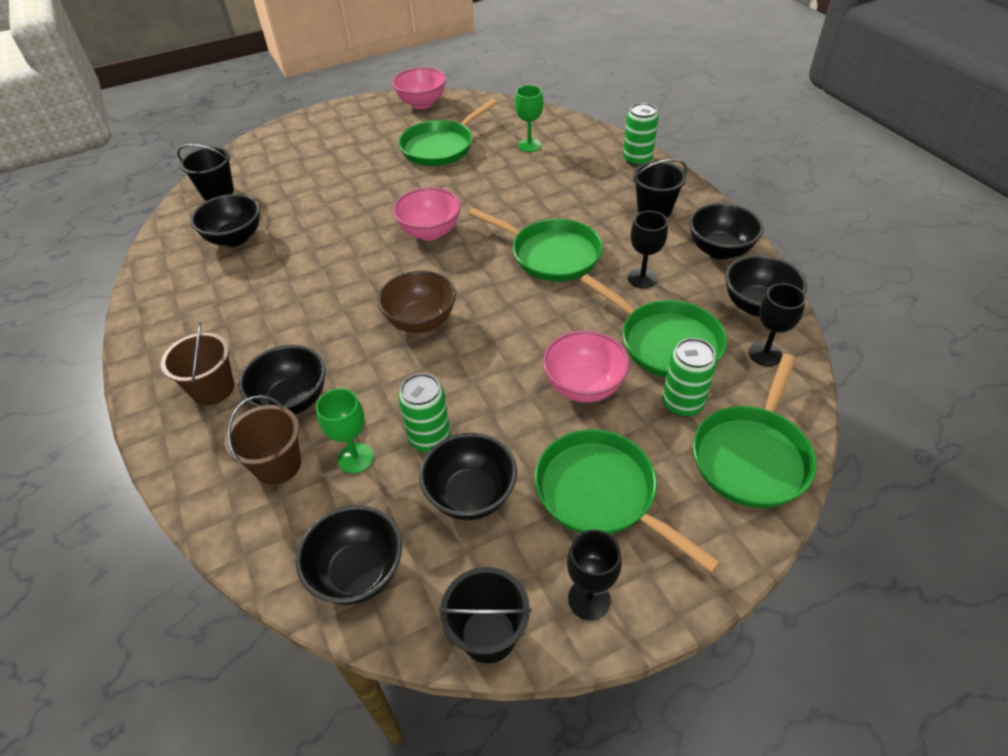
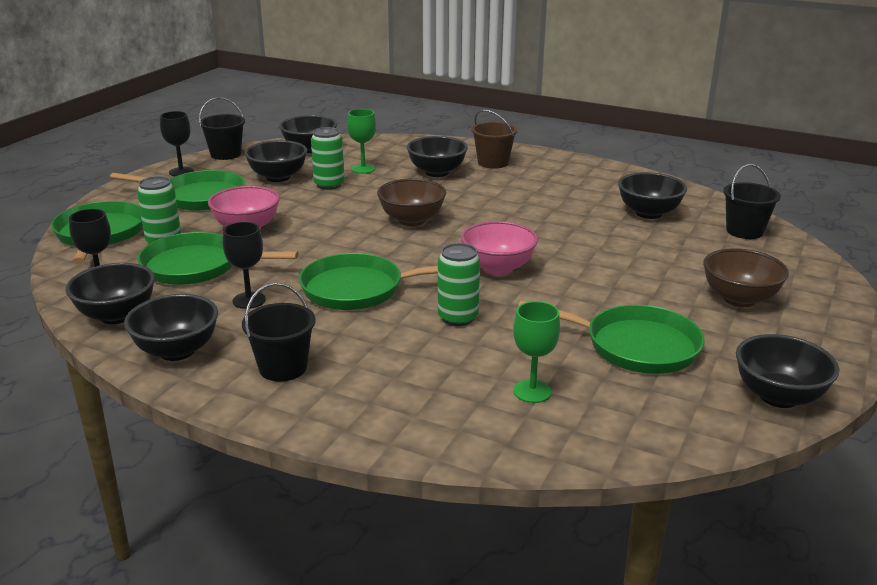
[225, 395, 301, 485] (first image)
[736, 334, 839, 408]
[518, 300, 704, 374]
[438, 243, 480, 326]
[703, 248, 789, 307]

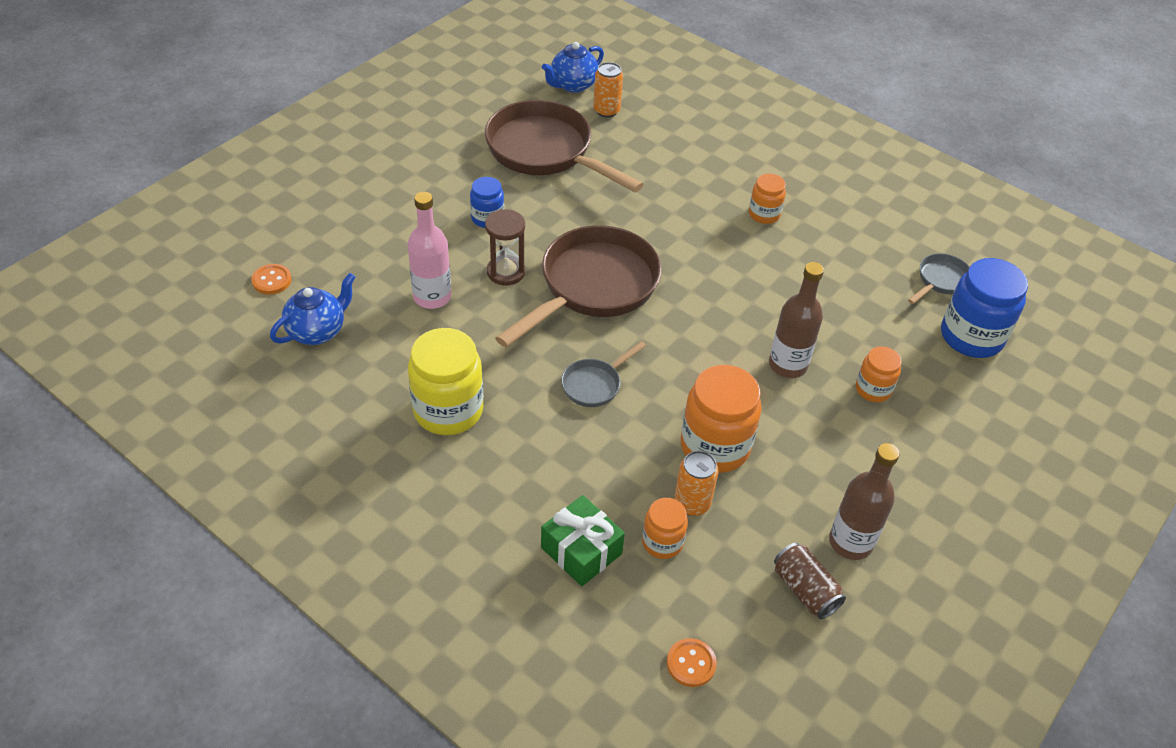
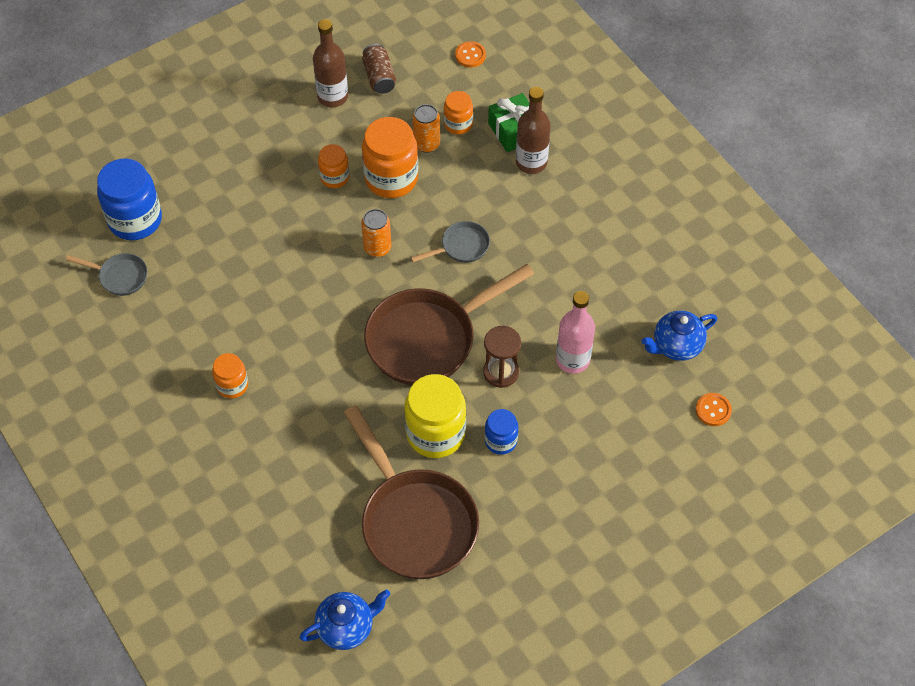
[404, 374, 466, 458]
[361, 209, 392, 257]
[516, 87, 551, 174]
[318, 144, 349, 188]
[66, 253, 147, 296]

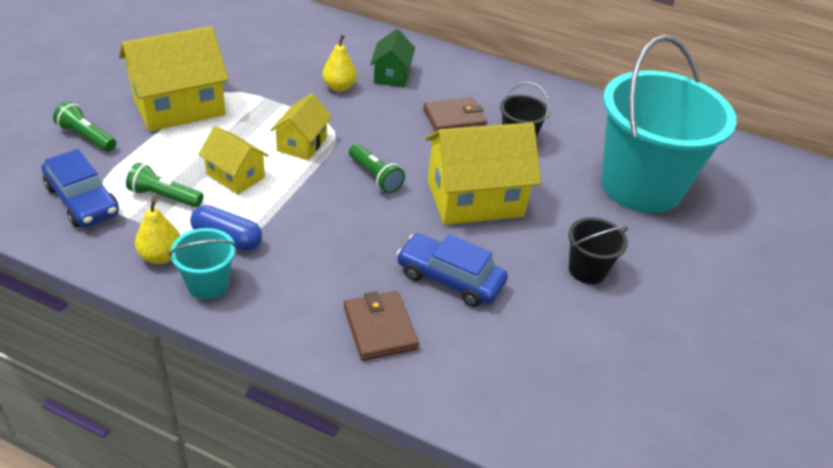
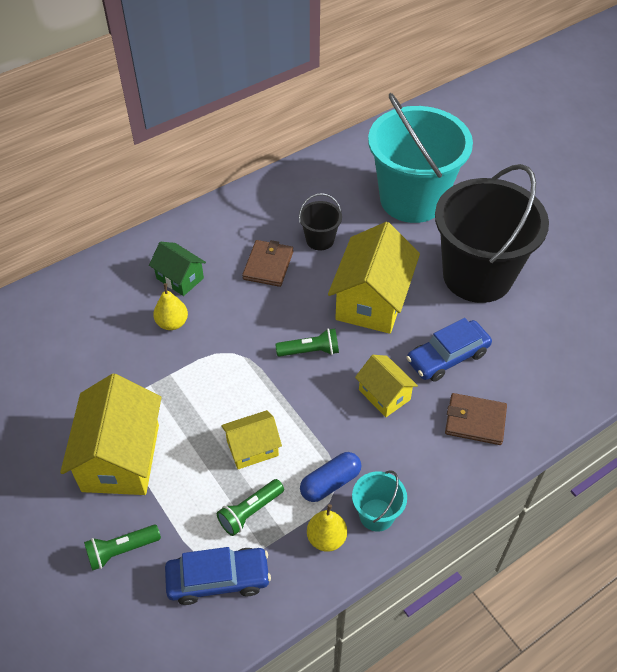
[355, 355, 418, 417]
[435, 164, 549, 303]

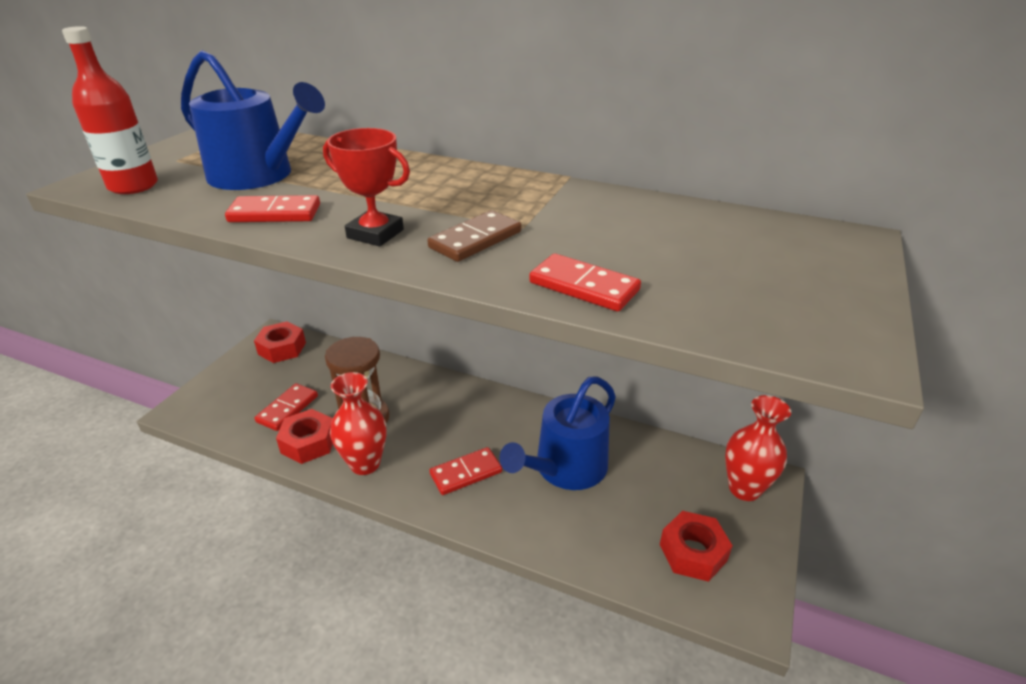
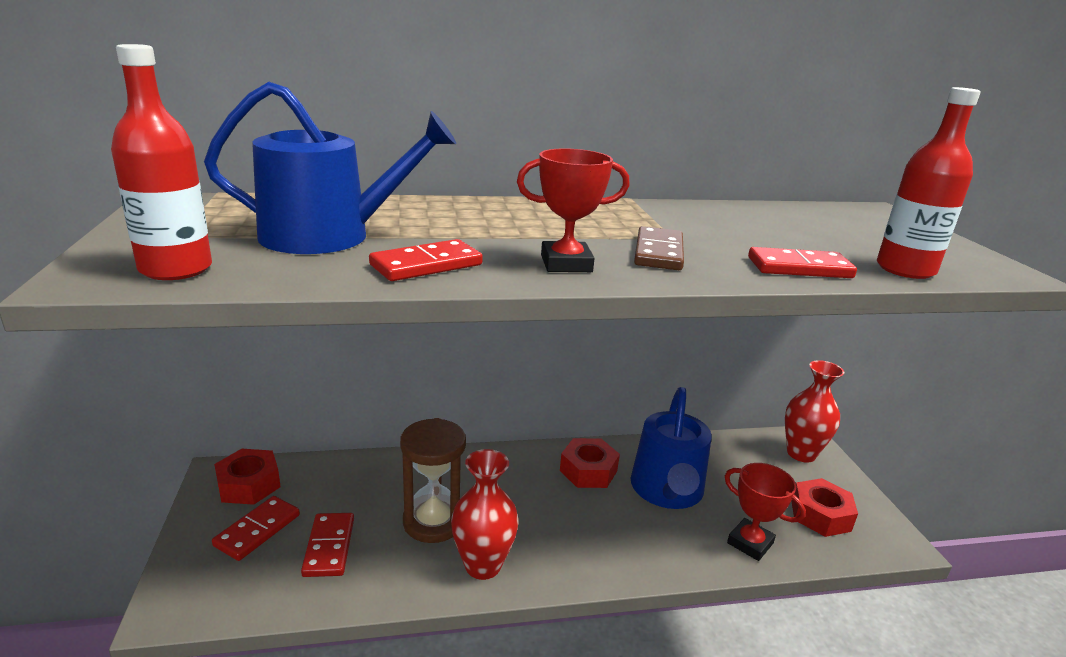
[560, 438, 620, 488]
[212, 496, 300, 561]
[725, 463, 806, 561]
[877, 87, 981, 279]

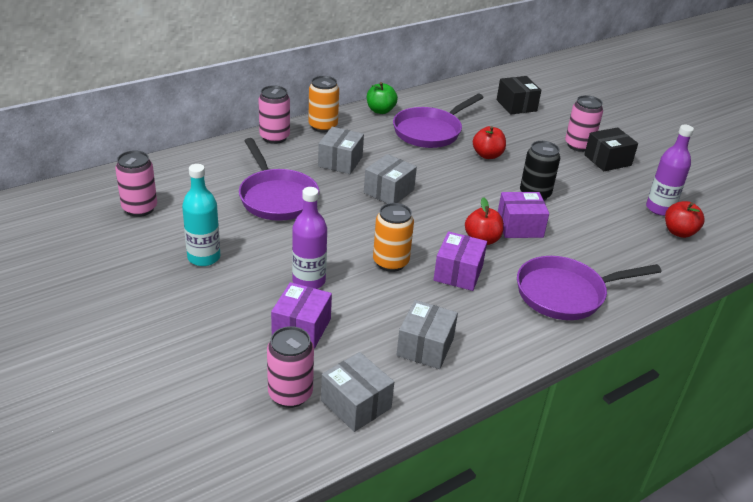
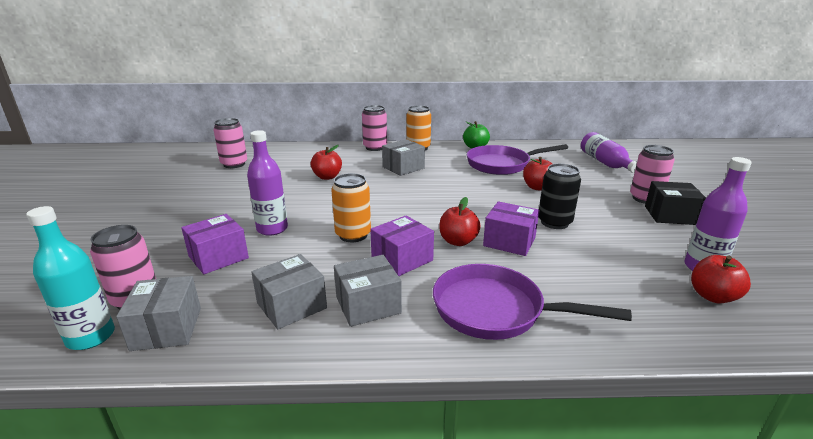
[26, 206, 115, 350]
[311, 145, 342, 180]
[334, 255, 402, 327]
[581, 132, 637, 173]

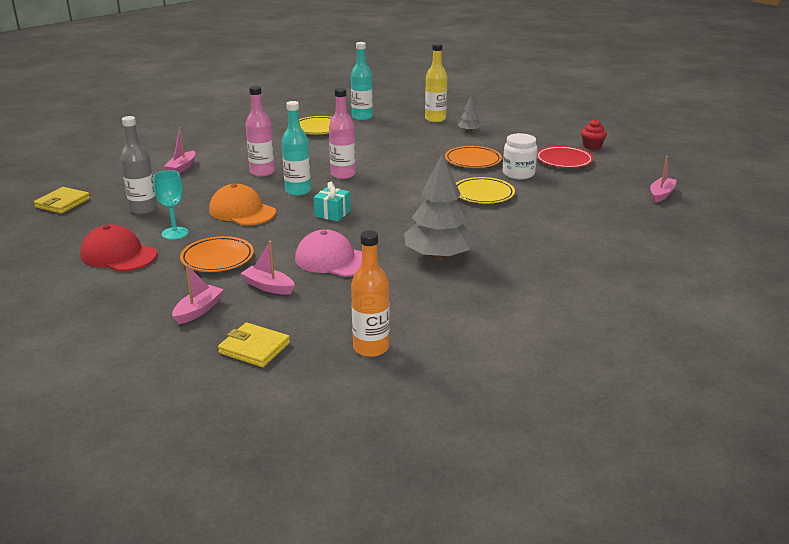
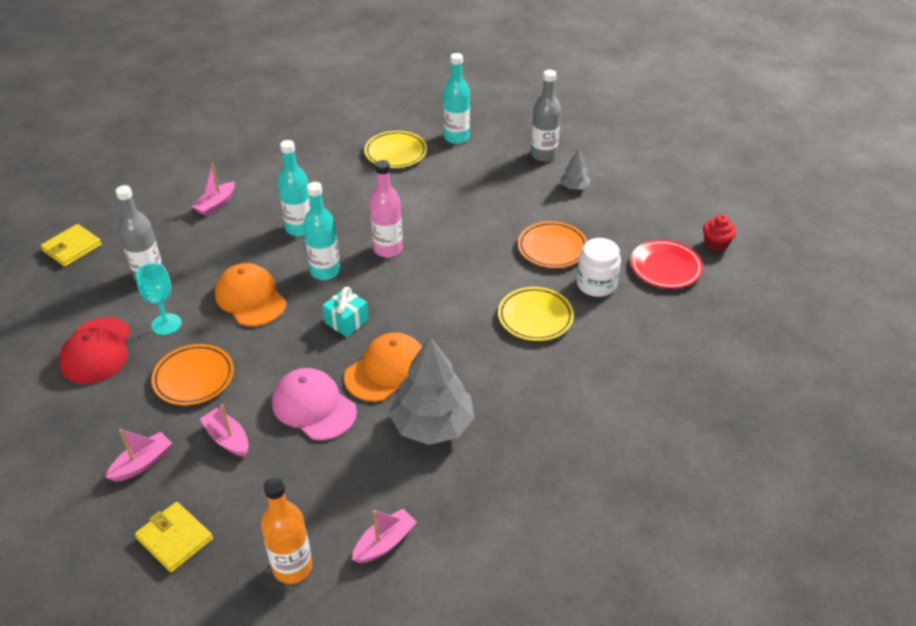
[59, 317, 131, 384]
[278, 140, 310, 236]
[531, 70, 561, 162]
[352, 509, 417, 563]
[344, 332, 422, 402]

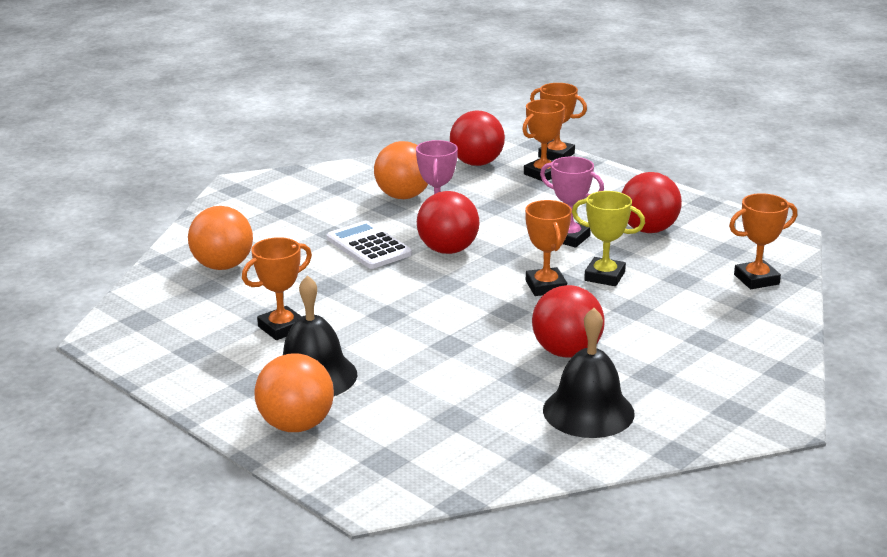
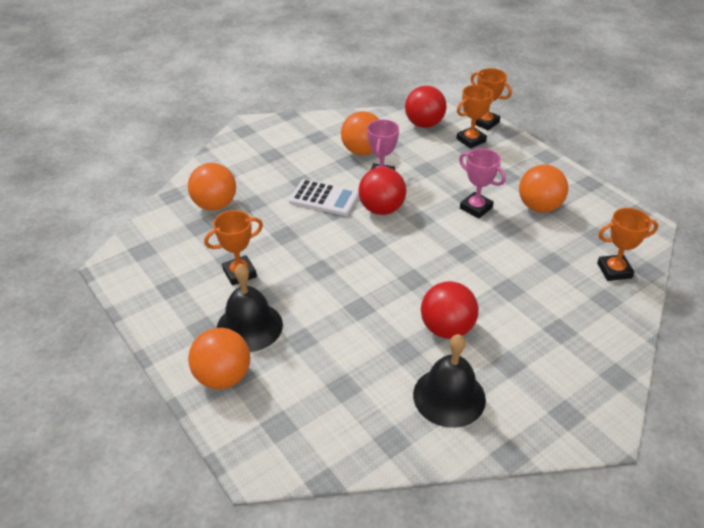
[289, 179, 359, 216]
[525, 200, 572, 296] (first image)
[572, 191, 645, 286] (first image)
[519, 164, 568, 213]

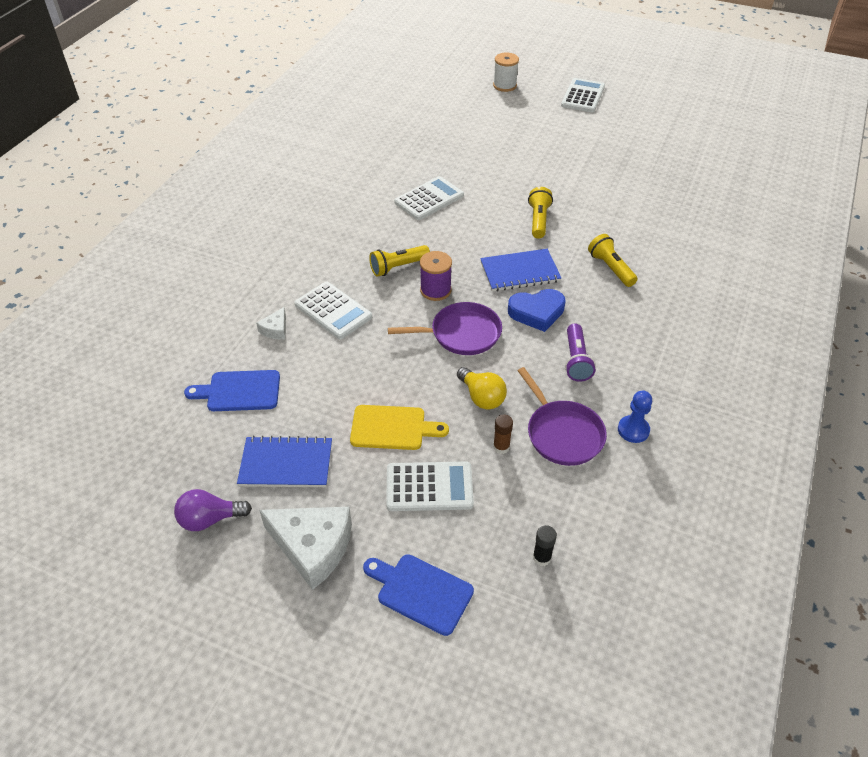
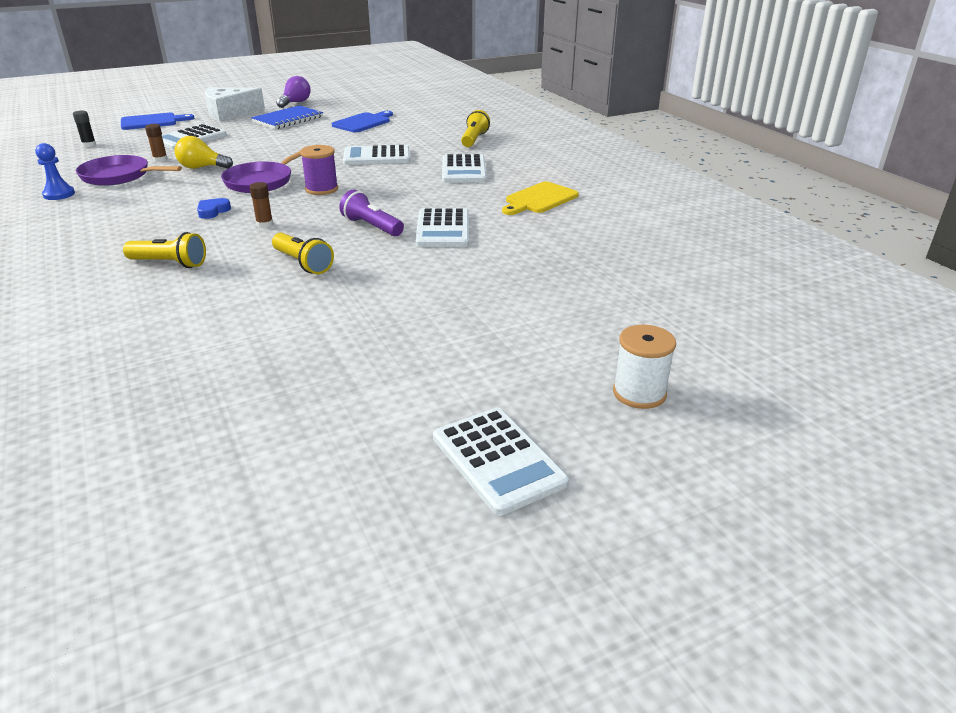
[256, 307, 286, 340] (first image)
[502, 181, 579, 215]
[461, 110, 490, 147]
[250, 182, 273, 228]
[197, 198, 231, 219]
[339, 190, 404, 236]
[442, 154, 487, 182]

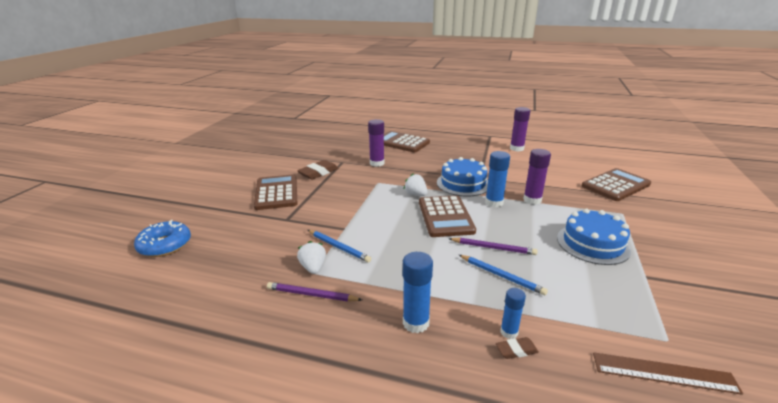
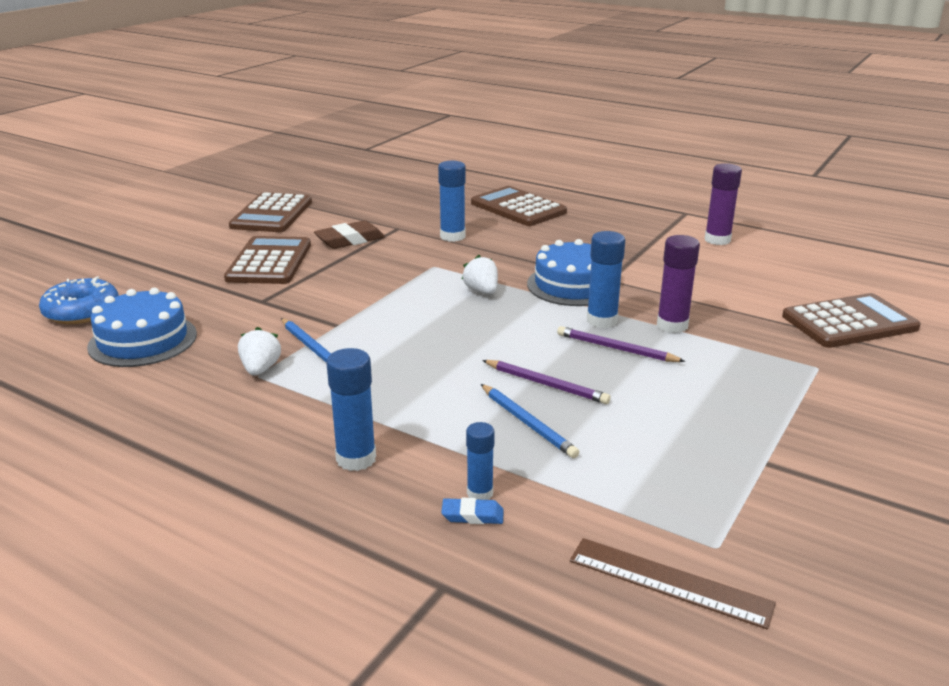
[557, 326, 686, 362]
[438, 161, 466, 242]
[229, 192, 312, 232]
[441, 498, 504, 524]
[87, 288, 197, 367]

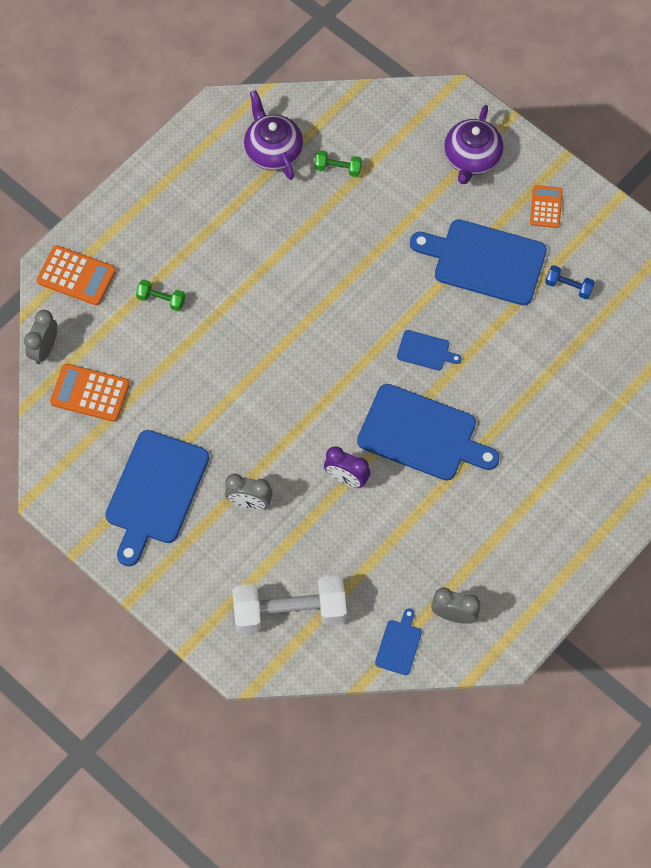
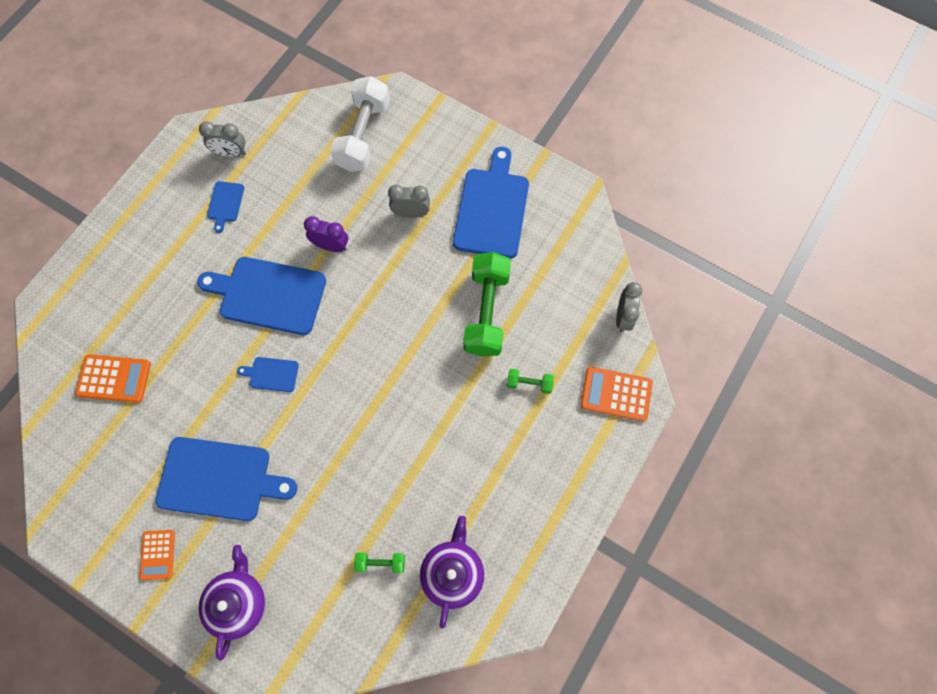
[75, 354, 151, 403]
[330, 76, 390, 172]
[420, 516, 484, 629]
[207, 181, 244, 233]
[545, 265, 595, 299] (first image)
[463, 252, 511, 356]

